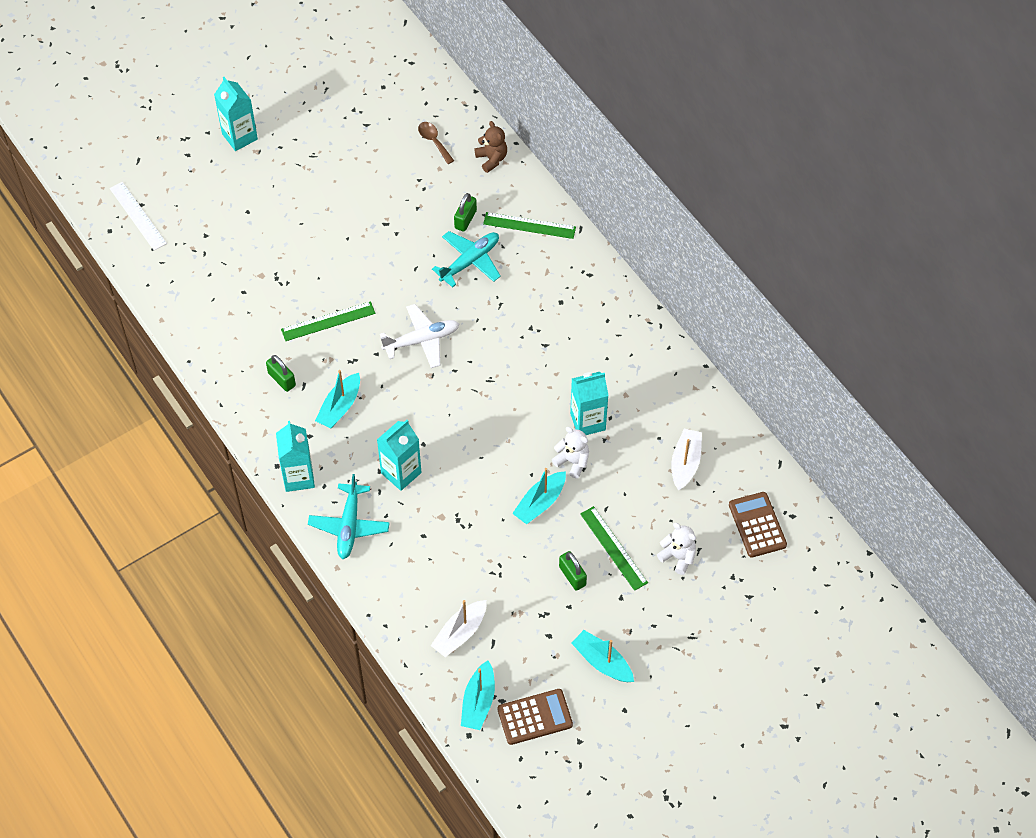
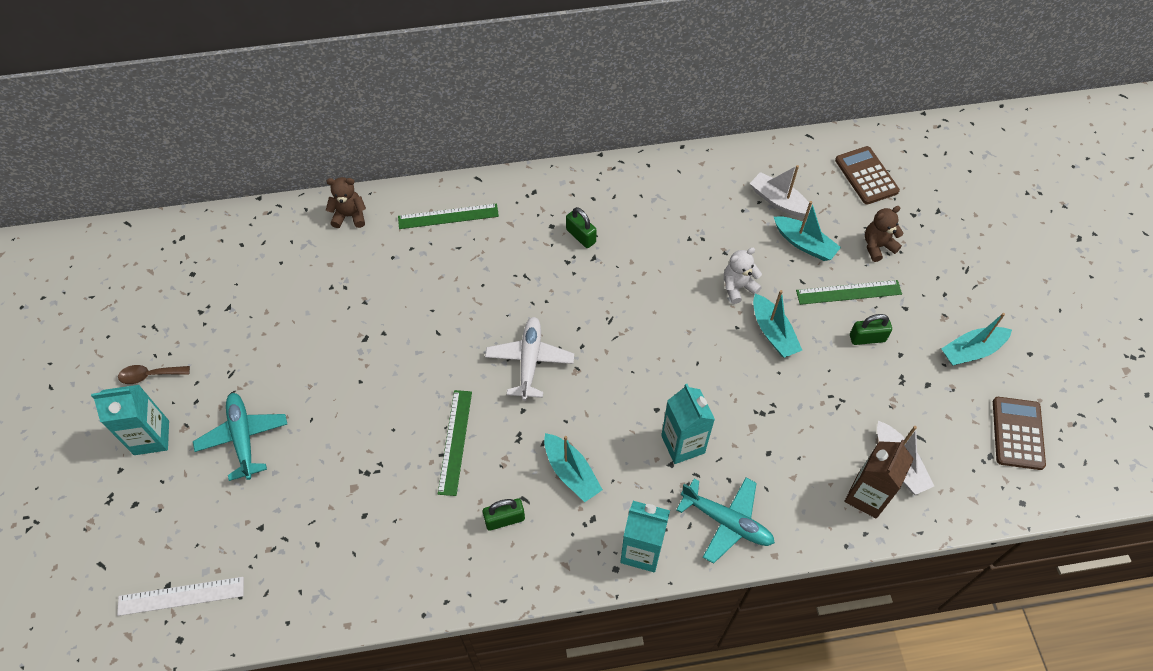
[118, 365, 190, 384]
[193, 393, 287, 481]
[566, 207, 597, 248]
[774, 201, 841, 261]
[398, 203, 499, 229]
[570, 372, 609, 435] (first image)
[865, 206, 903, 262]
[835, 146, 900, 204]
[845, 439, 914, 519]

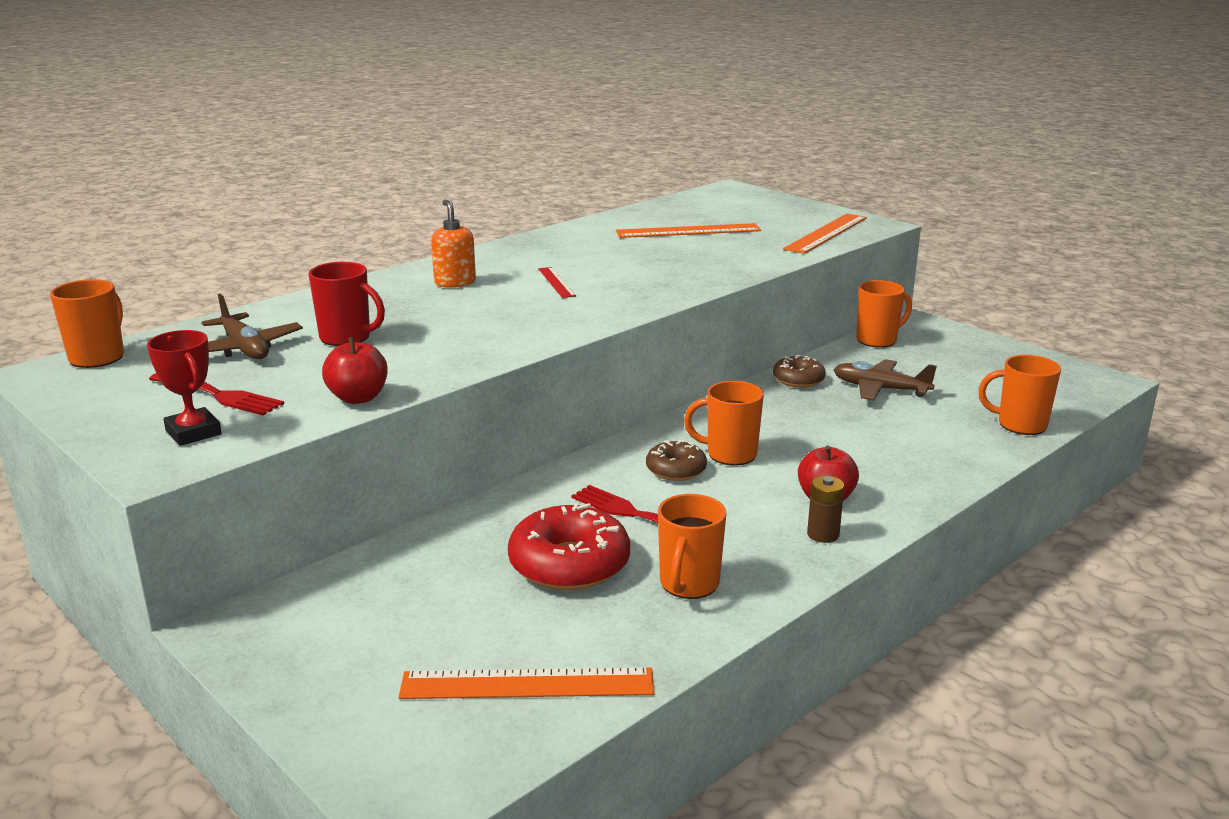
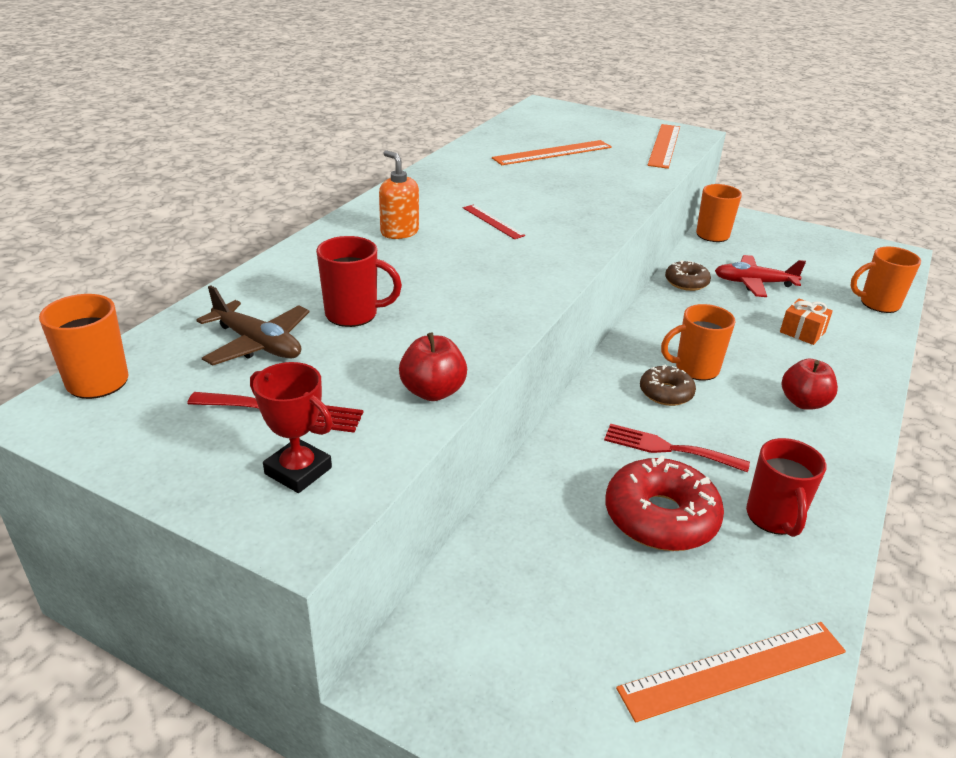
[746, 438, 826, 537]
[807, 476, 844, 543] (first image)
[715, 255, 806, 297]
[780, 299, 833, 345]

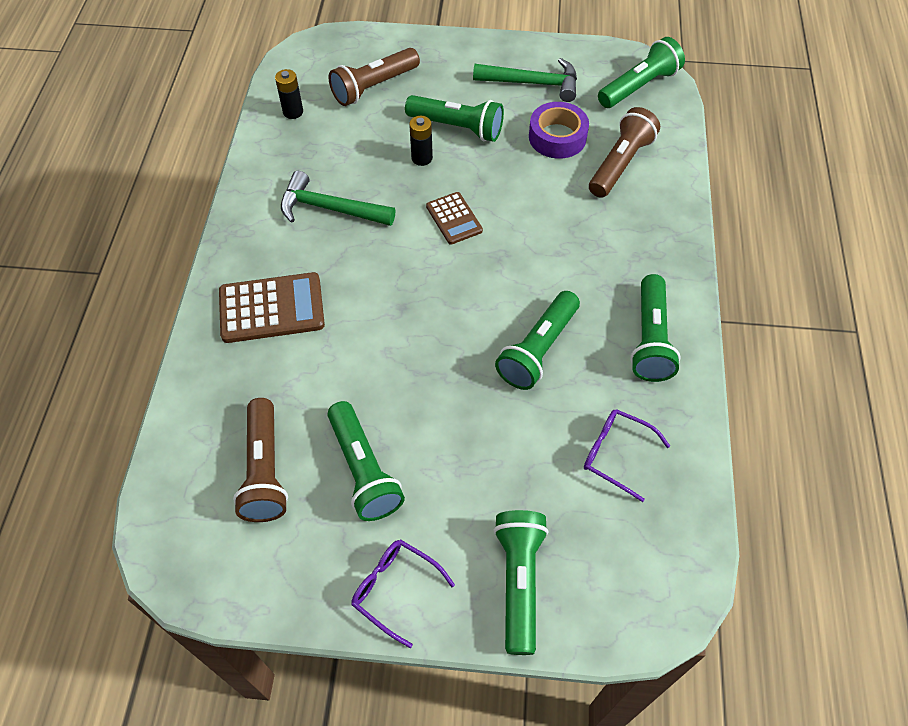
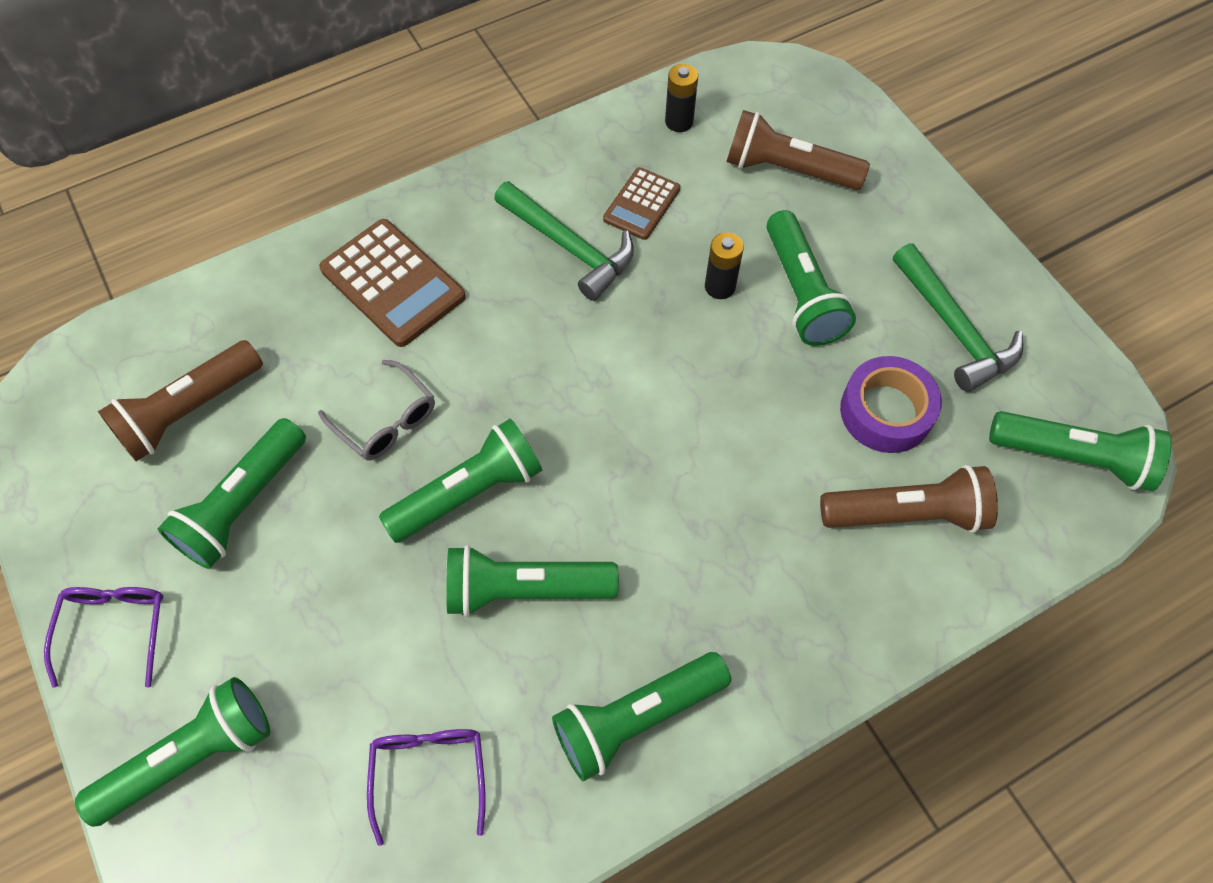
[494, 181, 634, 301]
[603, 167, 680, 240]
[318, 360, 435, 460]
[379, 419, 542, 543]

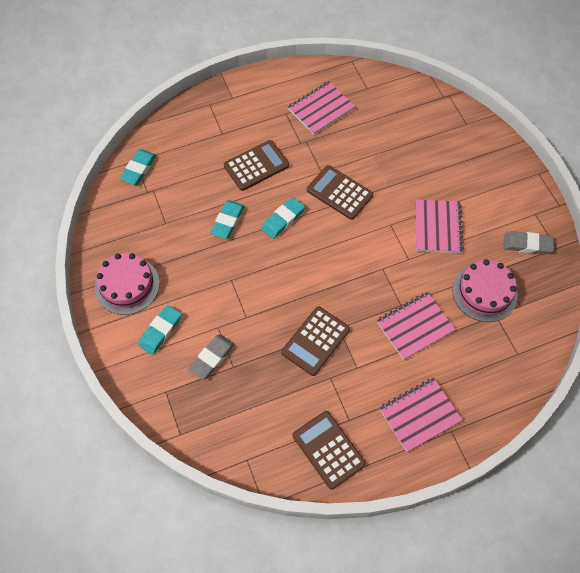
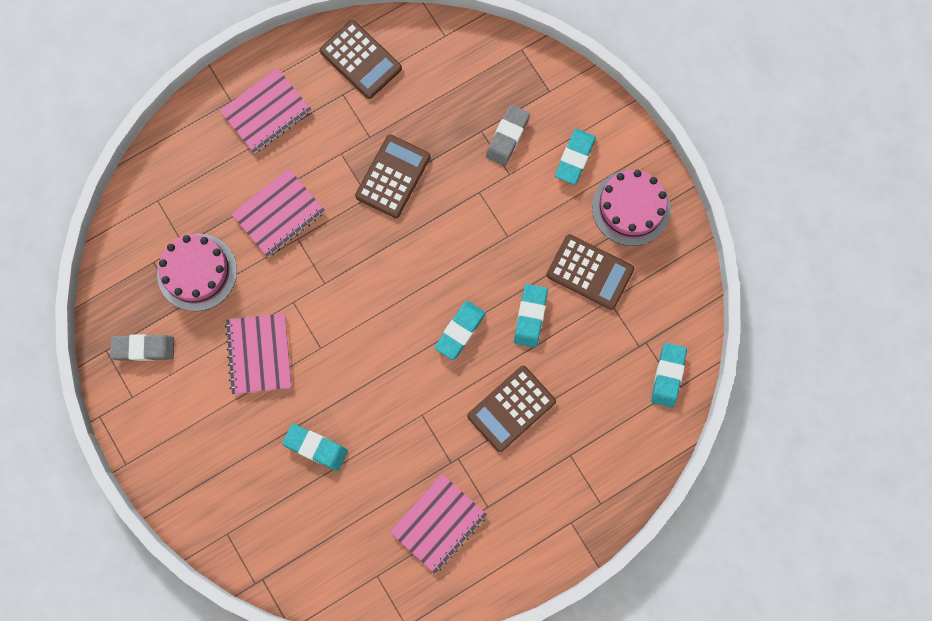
[546, 234, 634, 310]
[282, 424, 348, 471]

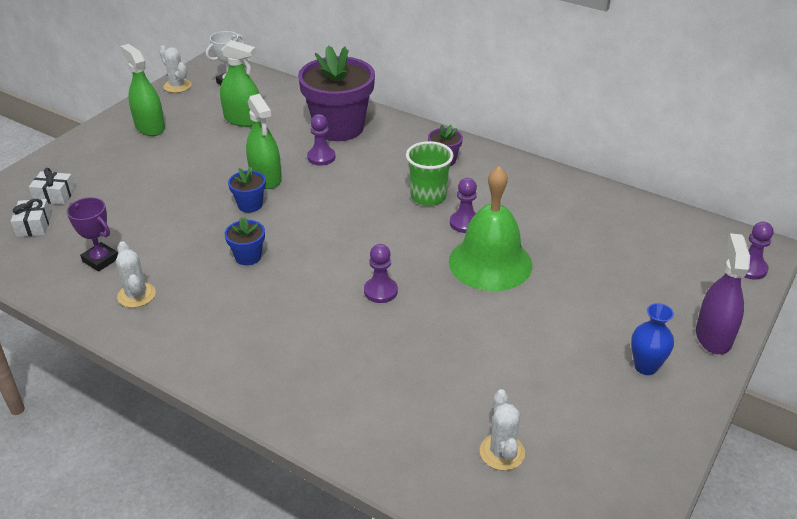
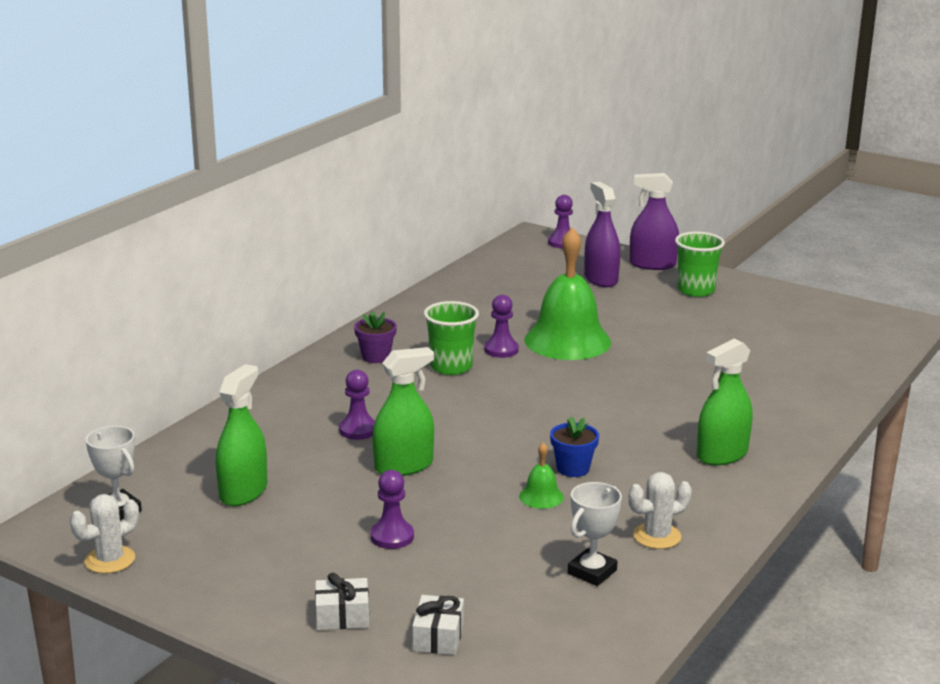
[315, 573, 369, 630]
[568, 482, 622, 586]
[697, 339, 752, 465]
[228, 167, 266, 213] (first image)
[298, 45, 375, 141] (first image)
[370, 470, 414, 549]
[480, 389, 525, 471] (first image)
[675, 232, 725, 297]
[519, 442, 564, 509]
[584, 182, 620, 287]

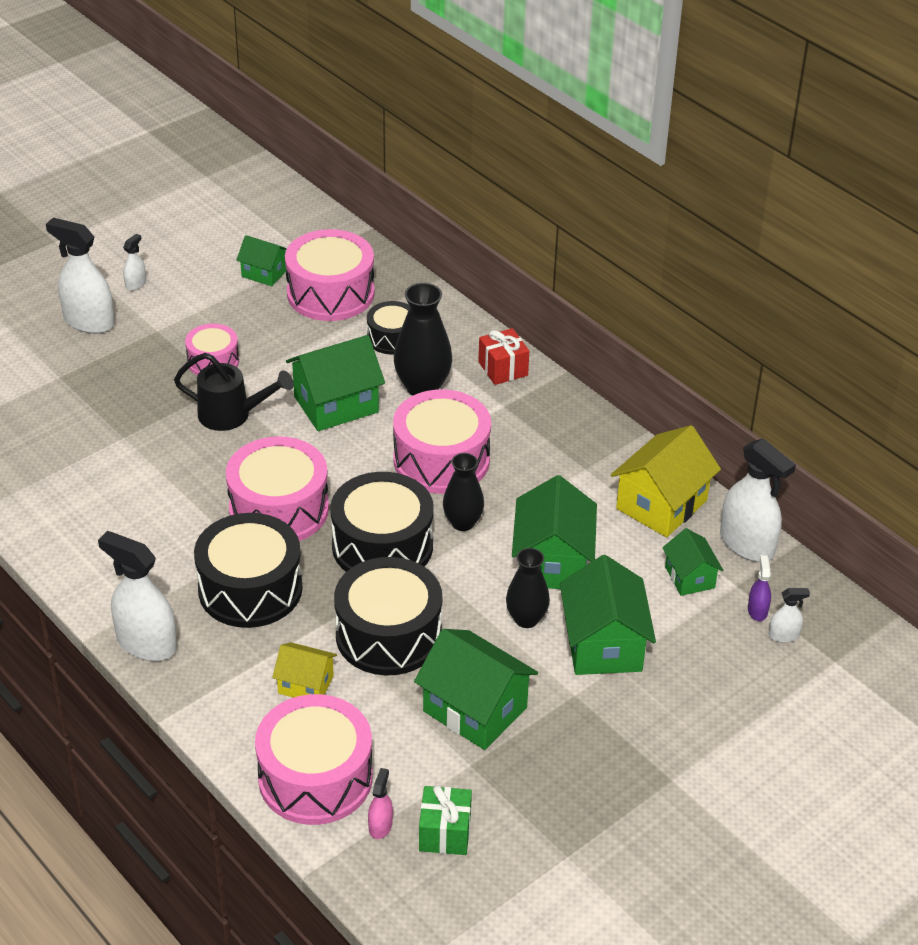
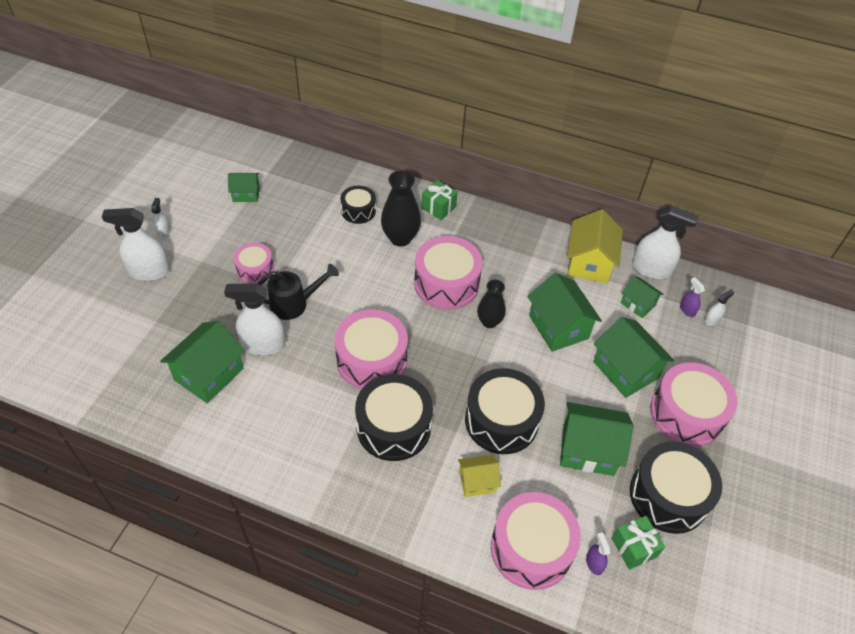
[224, 284, 285, 355]
[650, 363, 737, 447]
[160, 321, 245, 403]
[630, 441, 722, 534]
[586, 532, 610, 575]
[421, 180, 458, 220]
[506, 548, 550, 628] (first image)

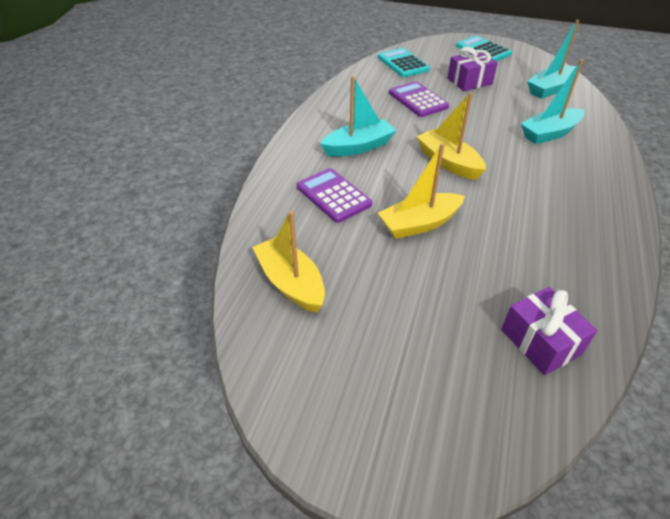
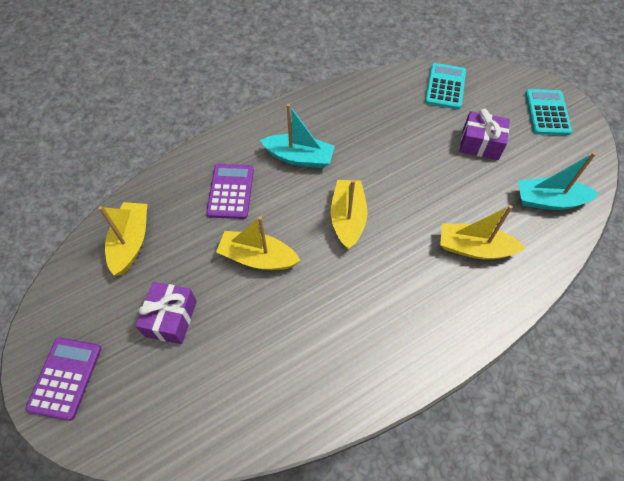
[25, 337, 101, 421]
[136, 282, 197, 344]
[440, 205, 526, 259]

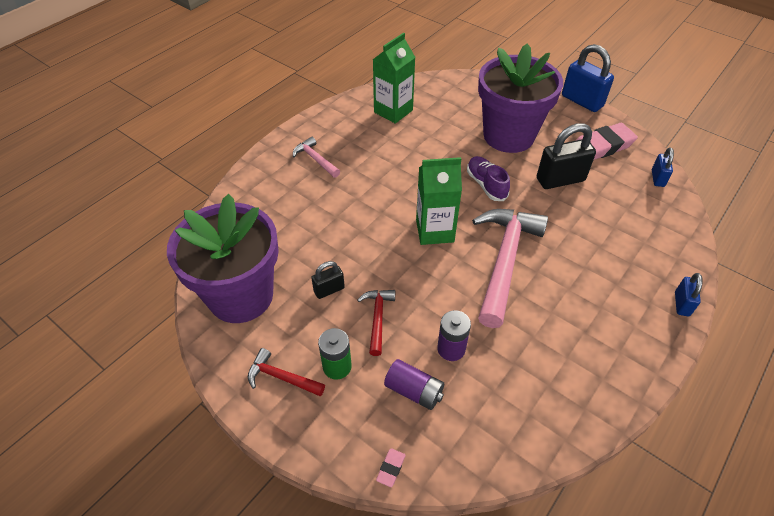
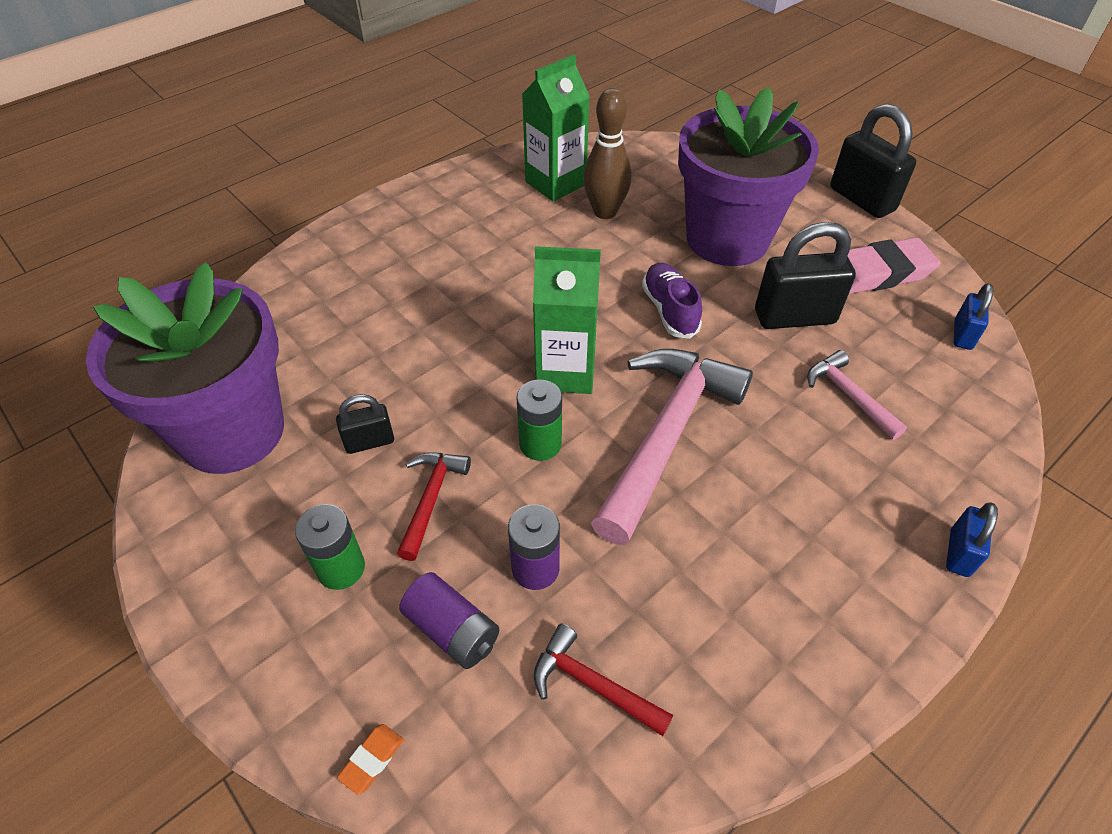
[534, 624, 673, 736]
[807, 350, 907, 439]
[337, 724, 404, 795]
[830, 104, 916, 218]
[516, 379, 562, 461]
[583, 88, 632, 219]

